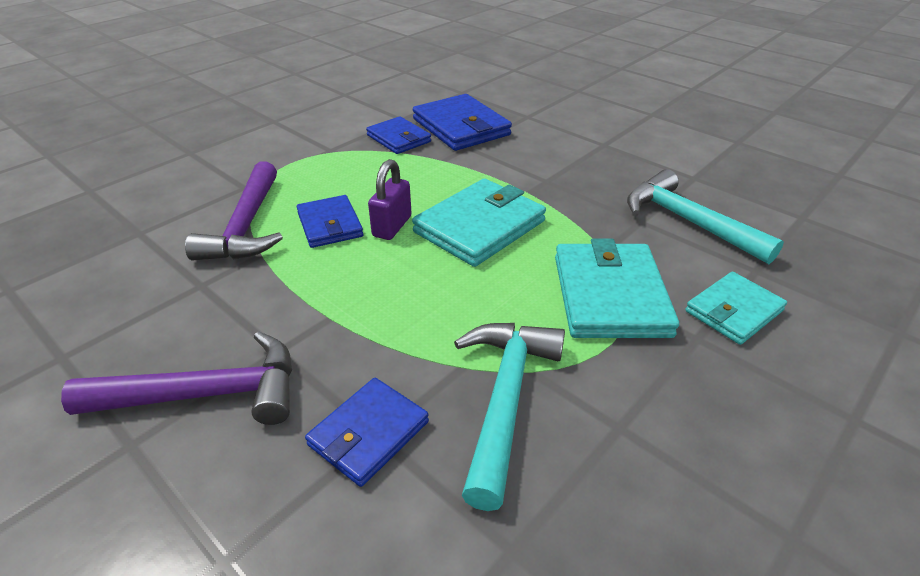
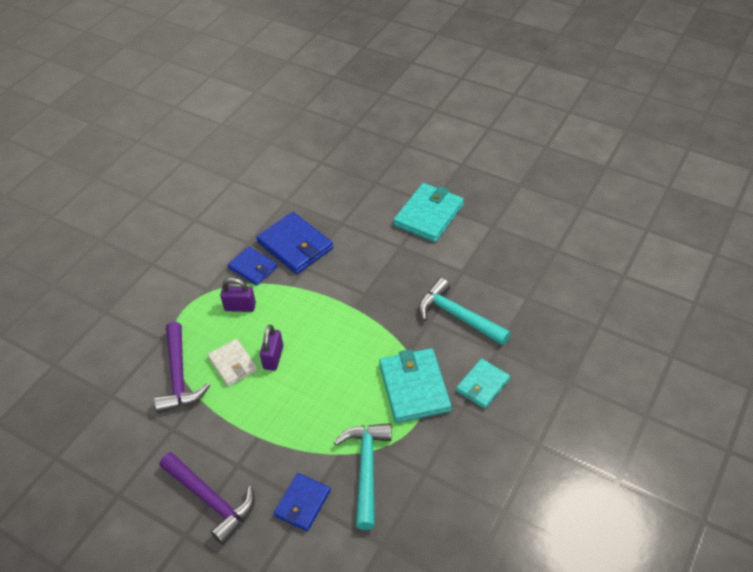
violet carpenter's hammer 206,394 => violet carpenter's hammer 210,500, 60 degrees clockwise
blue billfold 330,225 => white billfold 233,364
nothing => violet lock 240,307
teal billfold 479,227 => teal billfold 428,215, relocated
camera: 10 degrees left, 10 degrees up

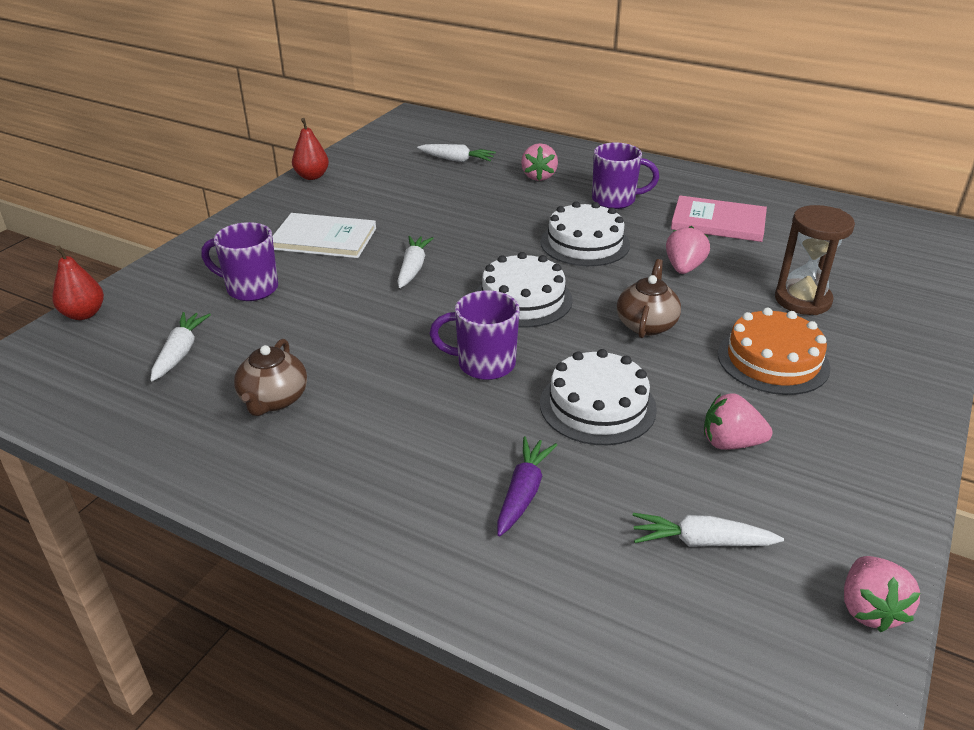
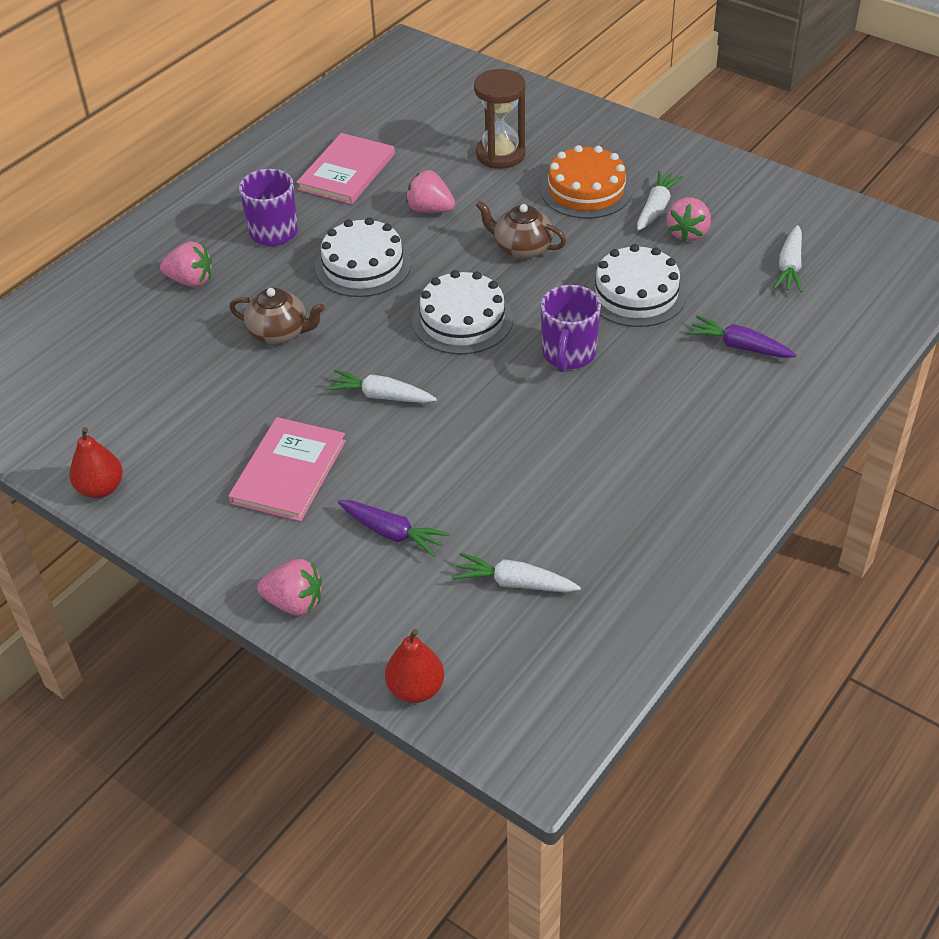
white hardback 324,238 => rose-pink hardback 288,471
dark brown teapot 273,400 => dark brown teapot 279,333, relocated
rose-pink strawberry 869,609 => rose-pink strawberry 294,603, relocated
violet tea mug 250,289 => violet carrot 392,533
white carrot 456,160 => white carrot 656,208, relocated
camera: 80 degrees left, 10 degrees up

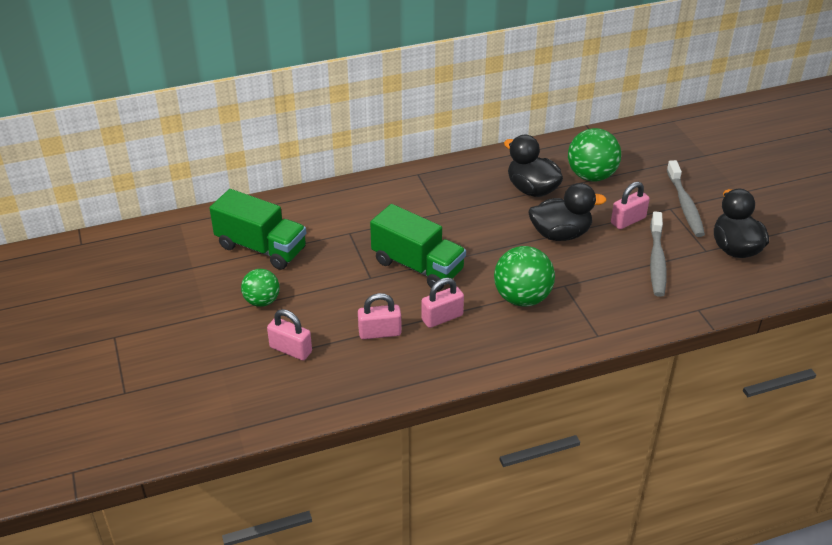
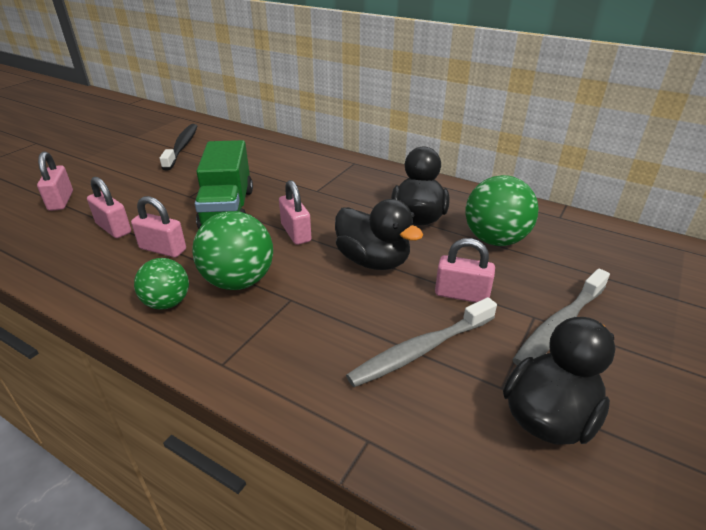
leaf-green sphere 262,301 => leaf-green sphere 167,303, relocated
leaf-green toy truck 261,248 => ebony tooth brush 182,147
nothing => rose-pink lock 296,233
camera: 50 degrees right, 5 degrees down

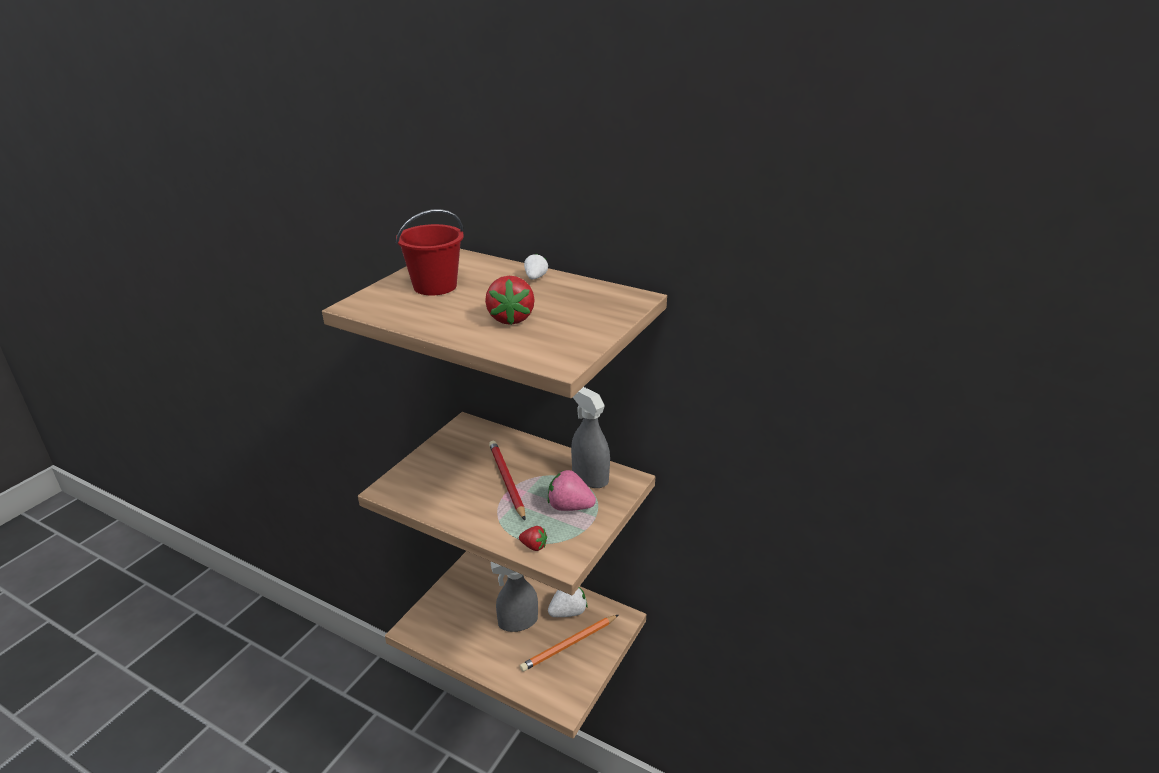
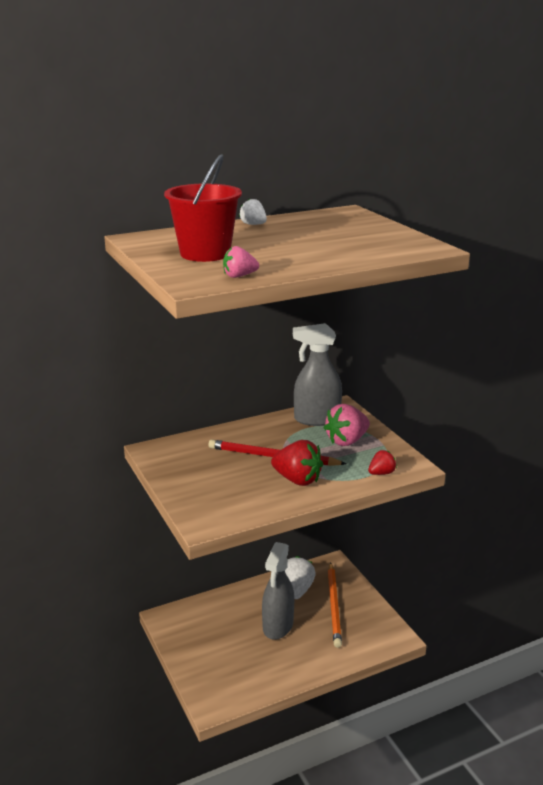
nothing => rose-pink strawberry 239,276
red strawberry 511,318 => red strawberry 297,480, relocated
camera: 55 degrees left, 5 degrees down

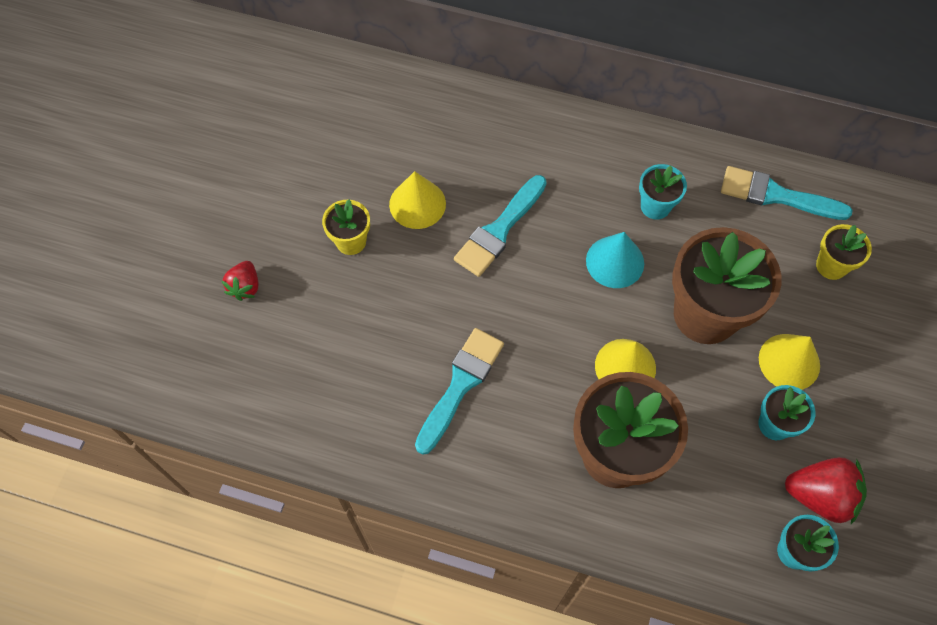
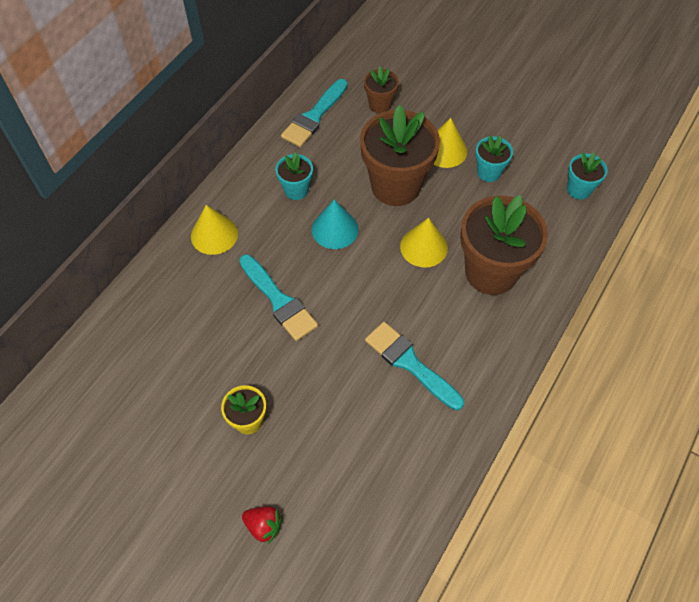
yellow cone shape 417,204 => yellow cone shape 214,234, relocated
yellow flower pot 831,266 => dark brown flower pot 380,105
red strawberry 820,495 => nothing
camera: 75 degrees left, 5 degrees down

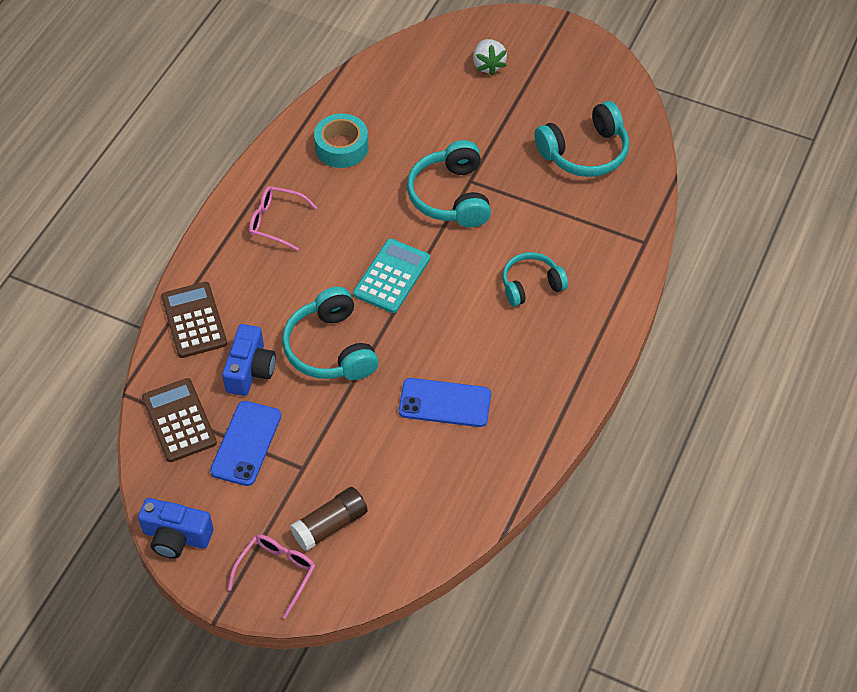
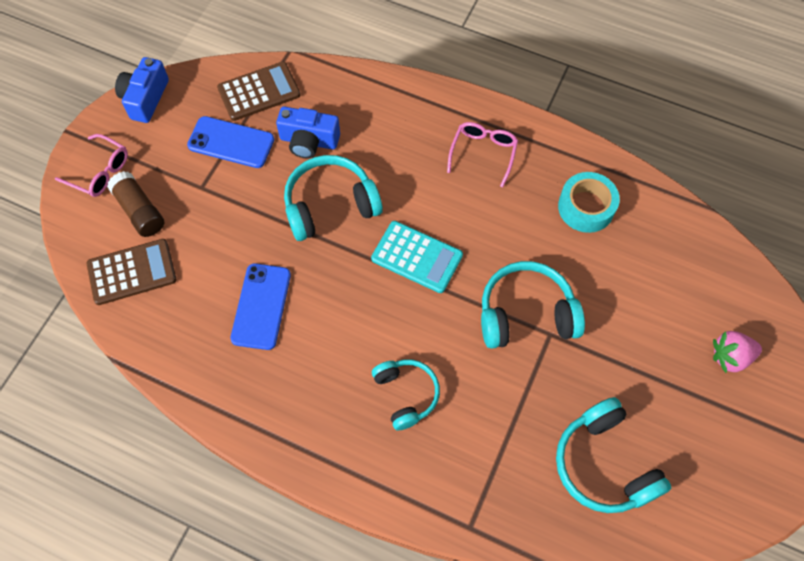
dark brown adding machine 194,320 => dark brown adding machine 132,272, relocated
white strawberry 488,65 => rose-pink strawberry 730,357
camera: 90 degrees right, 10 degrees up

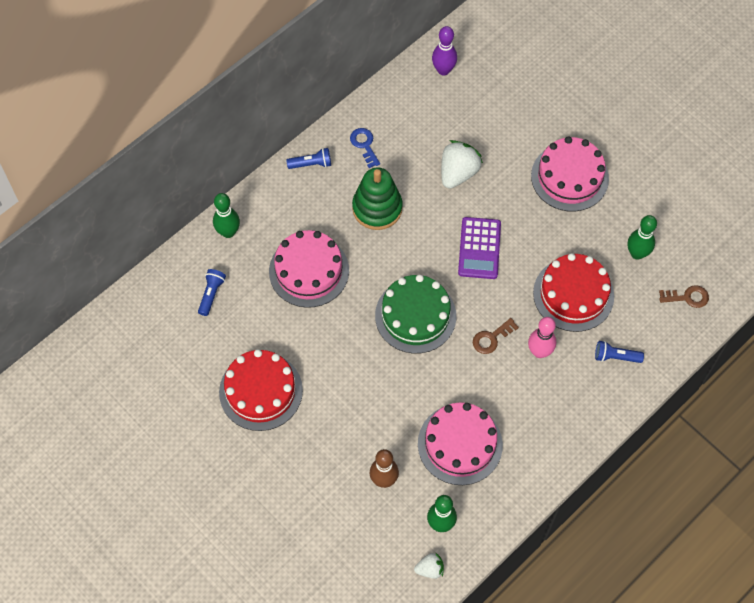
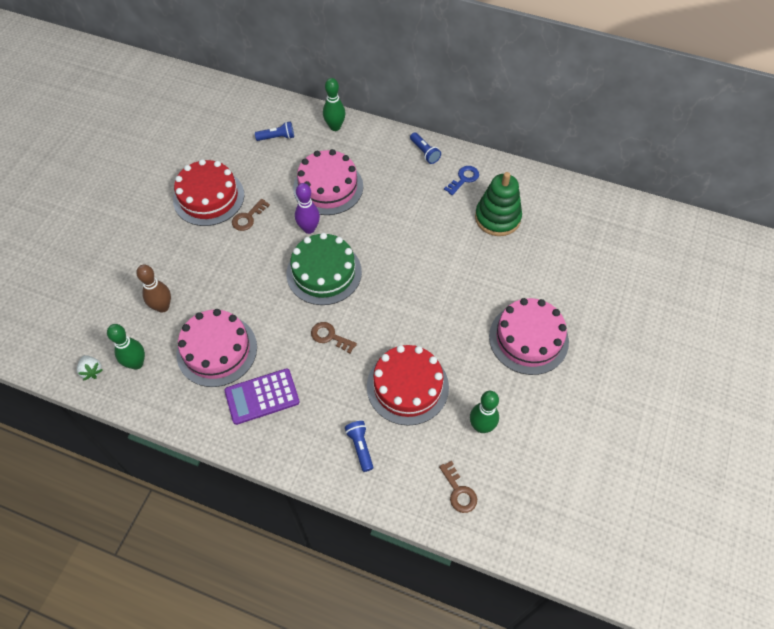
violet adding machine 479,248 => violet adding machine 262,396, relocated
nothing => dark brown key 248,218
violet bowling pin 443,70 => violet bowling pin 309,229, relocated
leaf-green stacking rings 377,208 => leaf-green stacking rings 497,218, relocated
white strawberry 458,173 => nothing
rose-pink bowling pin 539,352 => nothing
camera: 65 degrees right, 5 degrees down

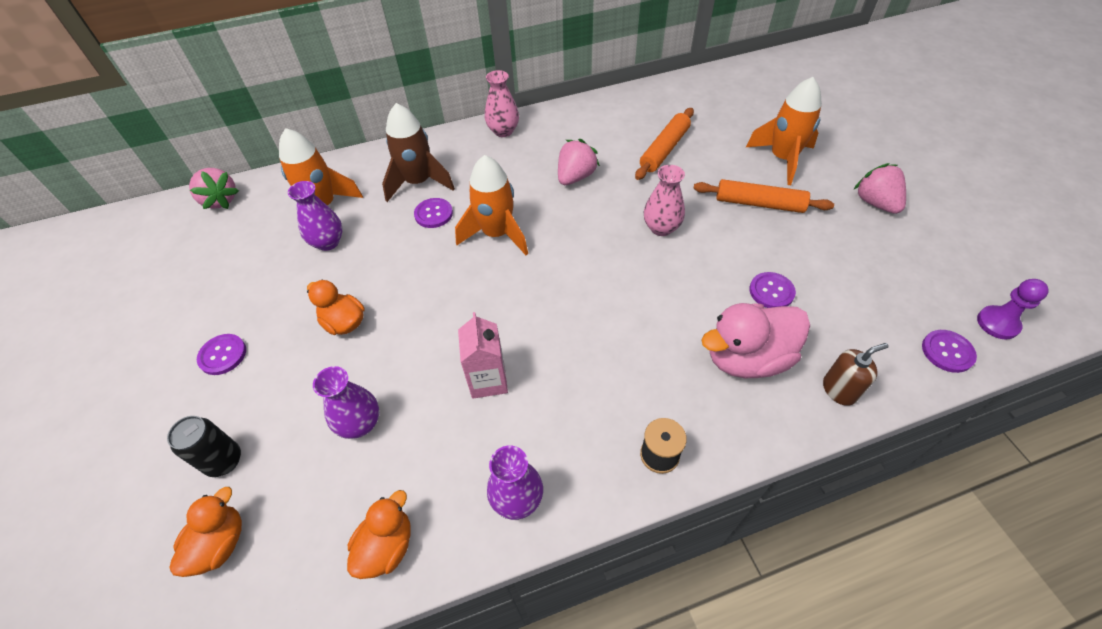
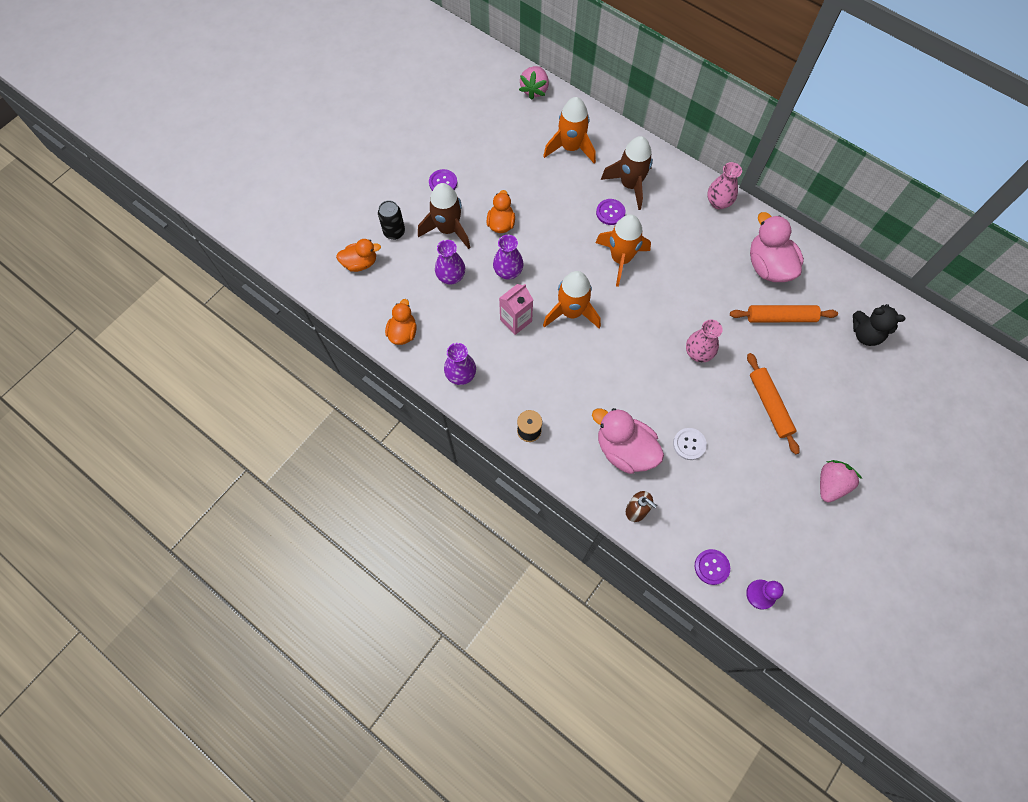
orange-coloured rubber duck 387,546 => orange-coloured rubber duck 403,332, 75 degrees counterclockwise
nothing => dark brown toy rocket 448,229
violet flower vase 328,242 => violet flower vase 508,272, relocated
orange-coloured toy rocket 782,159 => orange-coloured toy rocket 571,312, relocated
violet shirt button 771,291 => white shirt button 689,444
nothing => rose-pink rubber duck 768,266
nothing => ebony teddy 865,334
rose-pink strawberry 575,177 => nothing
camera: 55 degrees right, 15 degrees up

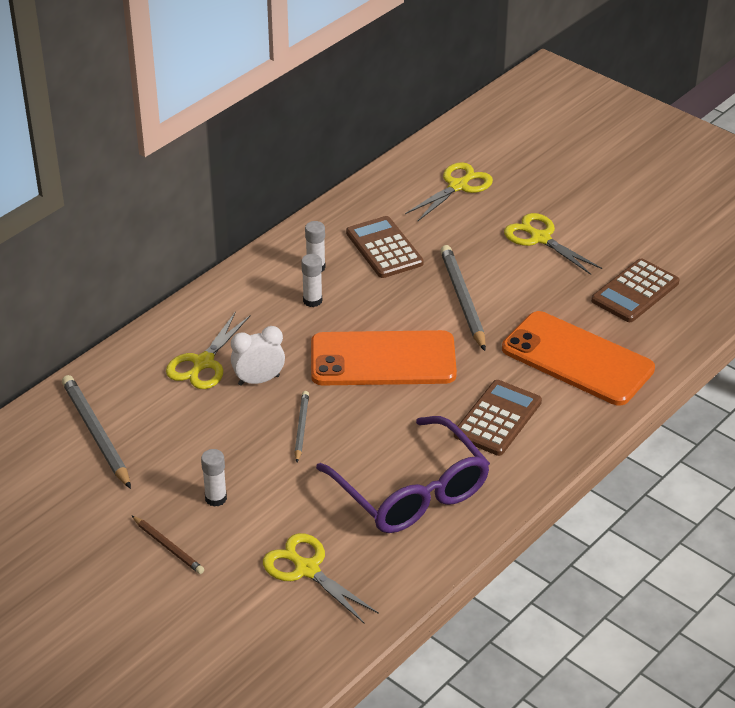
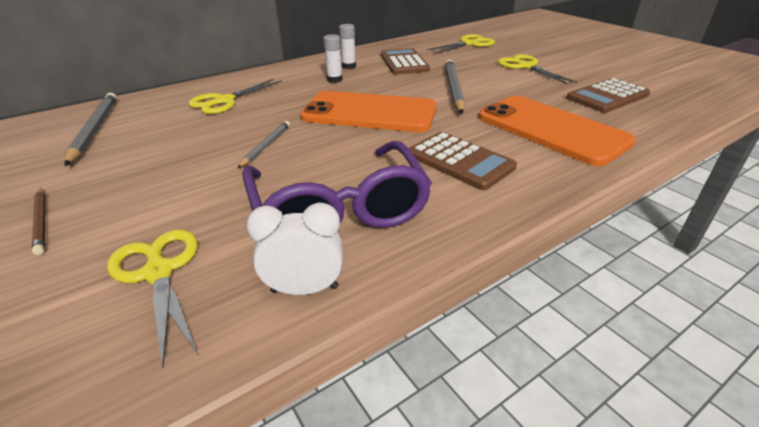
white alarm clock 259,380 => white alarm clock 304,289, relocated
dark brown adding machine 497,418 => dark brown adding machine 460,161, 90 degrees clockwise
white stick of glue 216,498 => nothing
camera: 15 degrees right, 5 degrees down

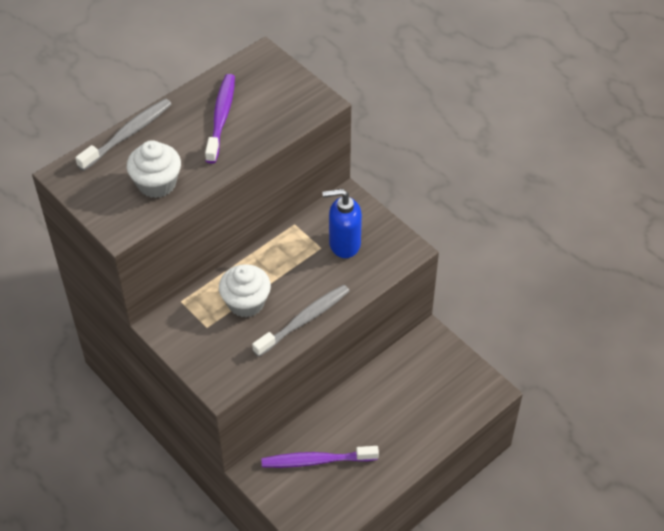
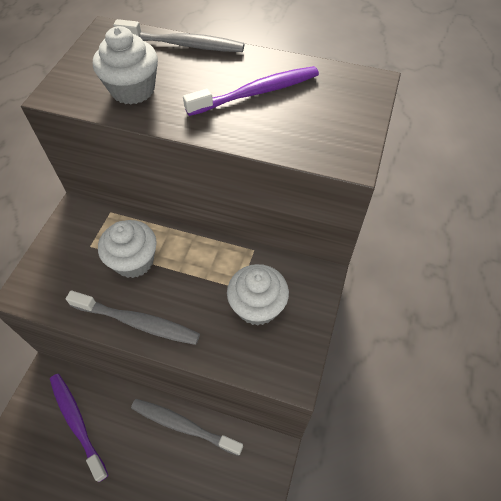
nothing => grey tooth brush 184,426
blue soap dispenser 344,244 => white cupcake 257,306
camera: 60 degrees right, 5 degrees up

